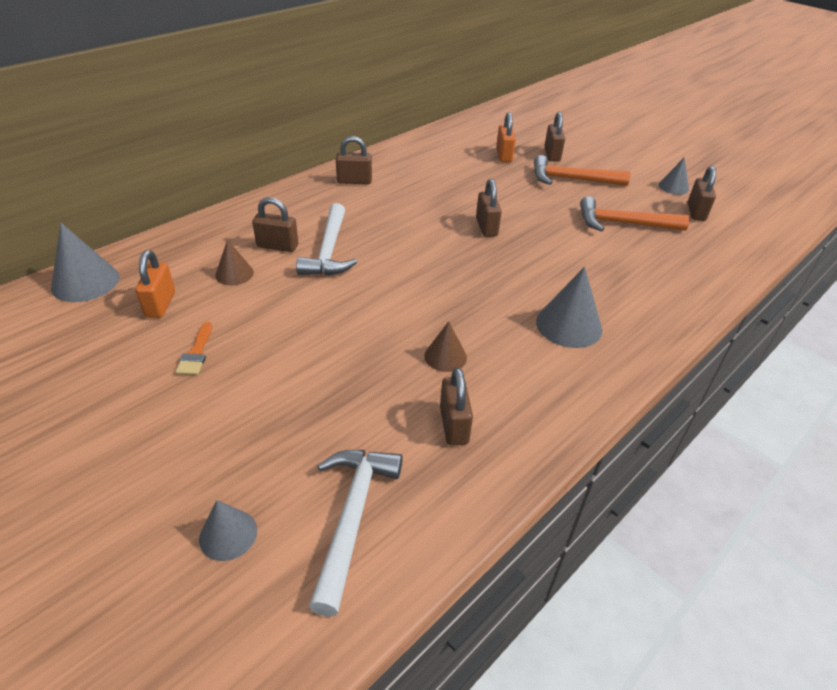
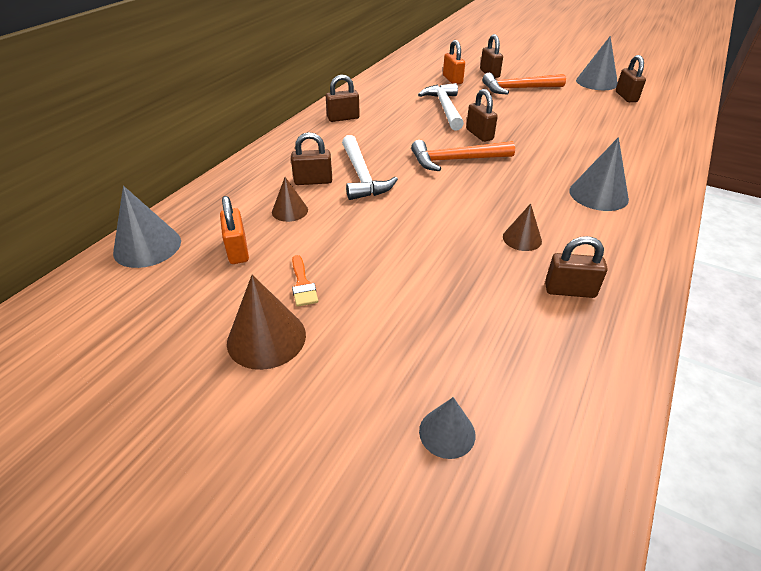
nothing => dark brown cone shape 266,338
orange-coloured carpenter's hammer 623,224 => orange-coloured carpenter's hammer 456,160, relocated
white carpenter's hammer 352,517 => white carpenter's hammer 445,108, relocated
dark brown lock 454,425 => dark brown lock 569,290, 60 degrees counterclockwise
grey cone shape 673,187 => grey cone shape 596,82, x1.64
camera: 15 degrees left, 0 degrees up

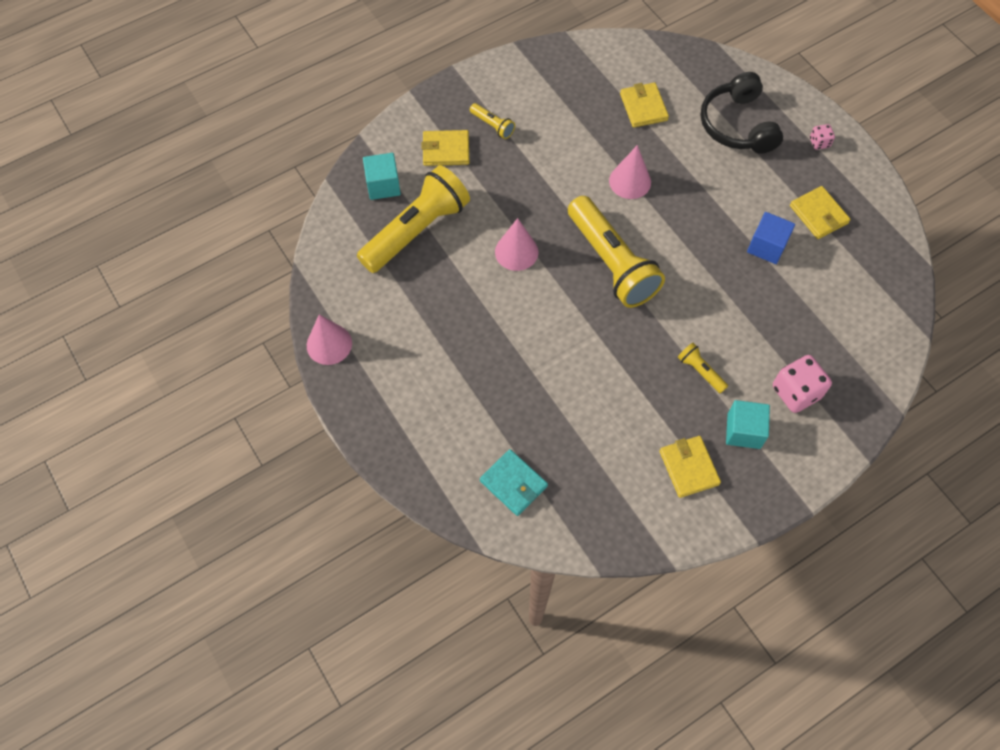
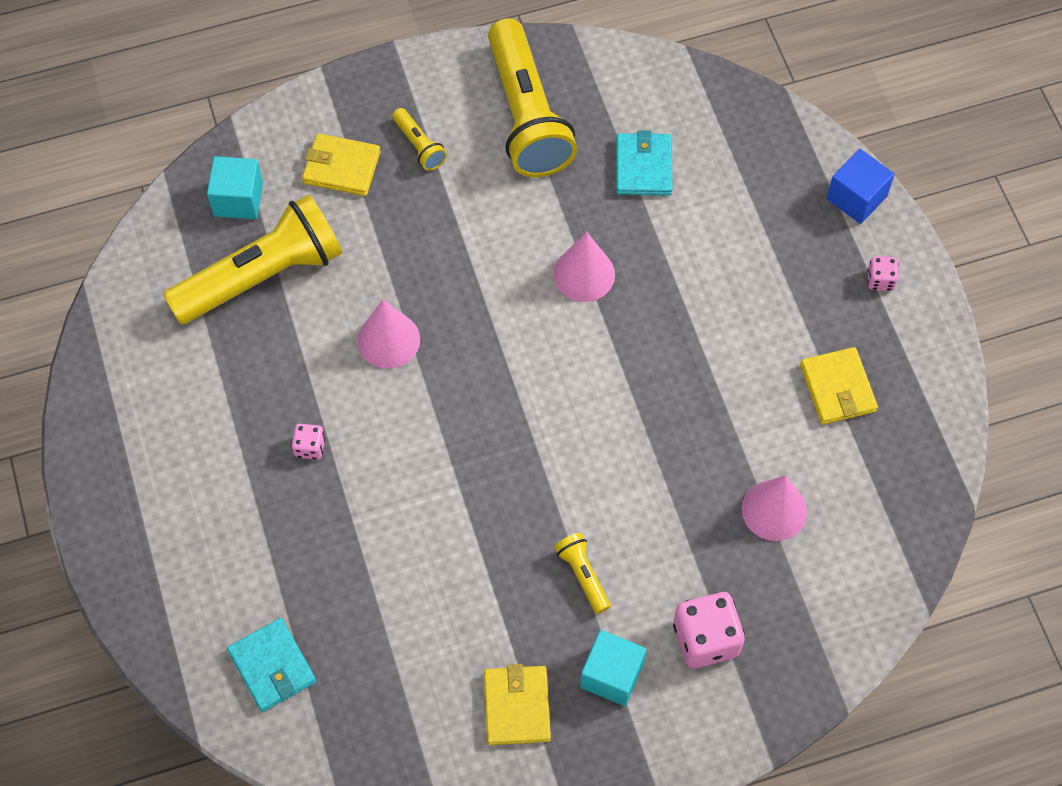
nothing => rose-pink game die 310,447
yellow pocket torch 611,263 => yellow pocket torch 526,115, relocated
yellow billfold 643,107 => teal billfold 643,167
rose-pink cone shape 329,344 => rose-pink cone shape 774,510, relocated
blue cube 767,246 => blue cube 856,198, relocated
ebony over-ear headphones 737,125 => nothing
camera: 15 degrees right, 0 degrees up

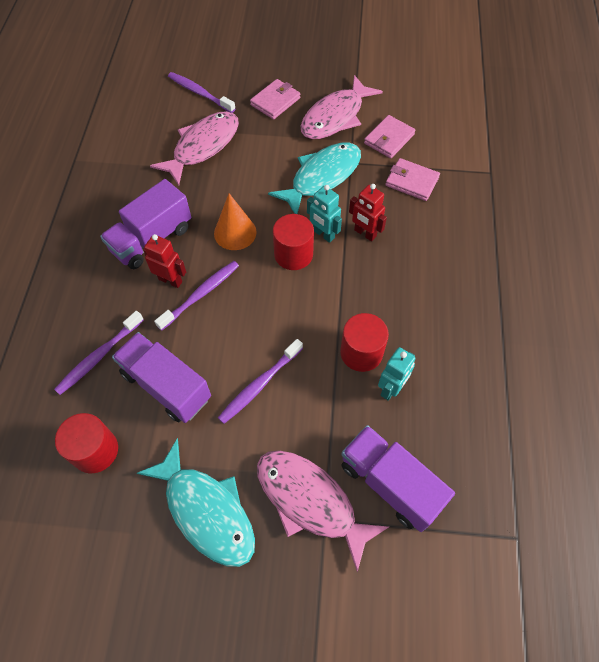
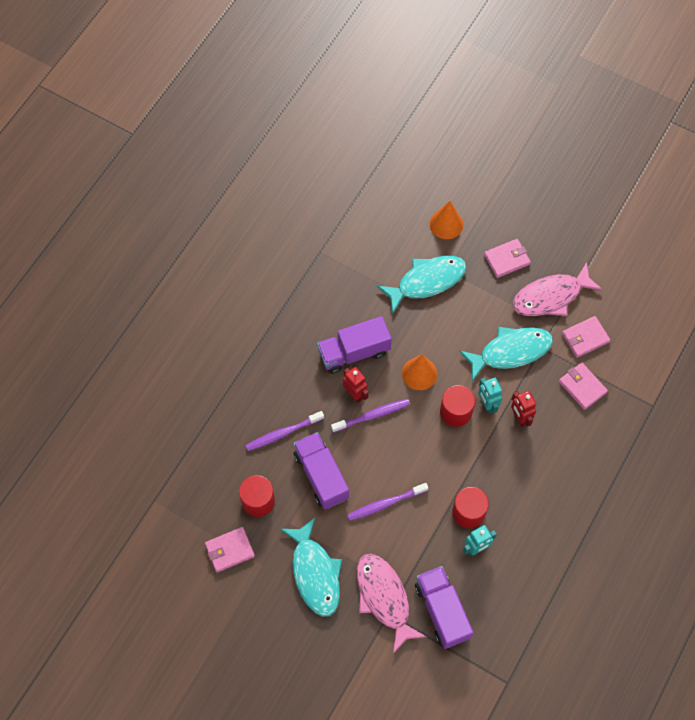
nothing => rose-pink billfold 230,550
rose-pink toy fish 202,147 => teal toy fish 426,281
violet tooth brush 200,93 => orange-coloured cone shape 446,224
camera: 25 degrees right, 5 degrees up

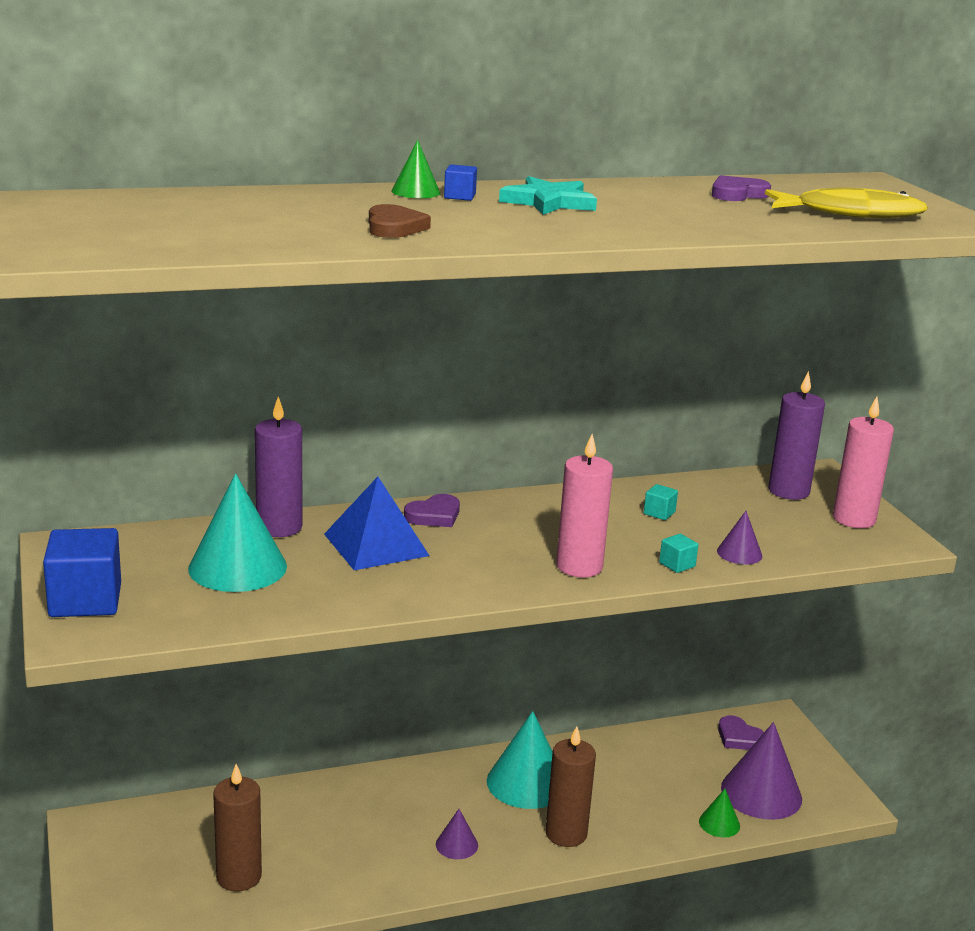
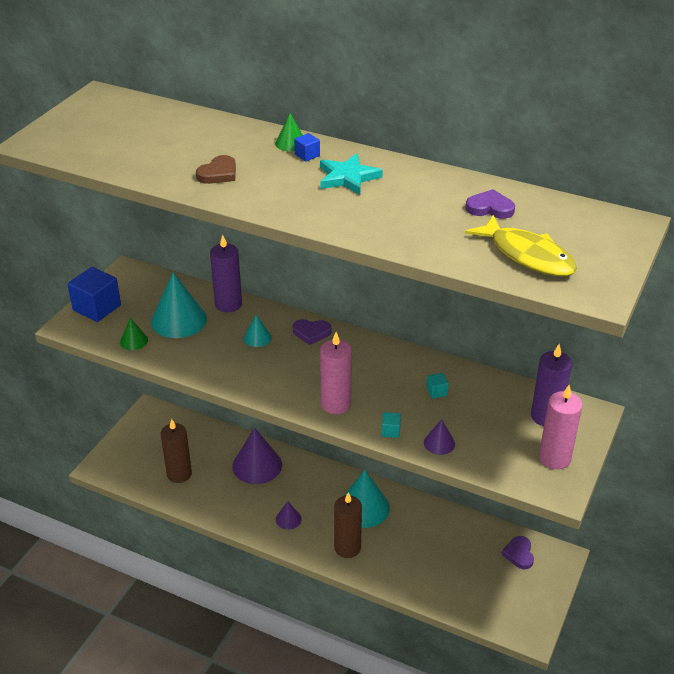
leaf-green cone shape 719,823 => leaf-green cone shape 134,341, relocated
violet cone shape 761,793 => violet cone shape 257,465, relocated
blue pyramid 376,544 => teal cone shape 257,337
camera: 45 degrees right, 15 degrees up

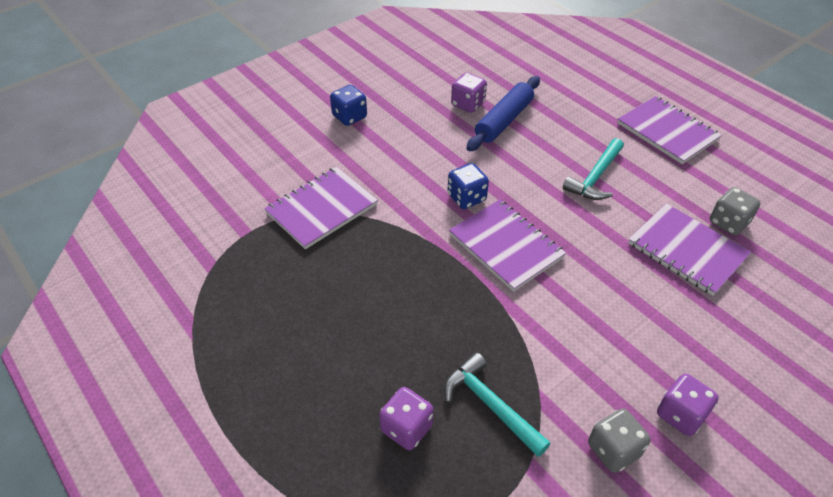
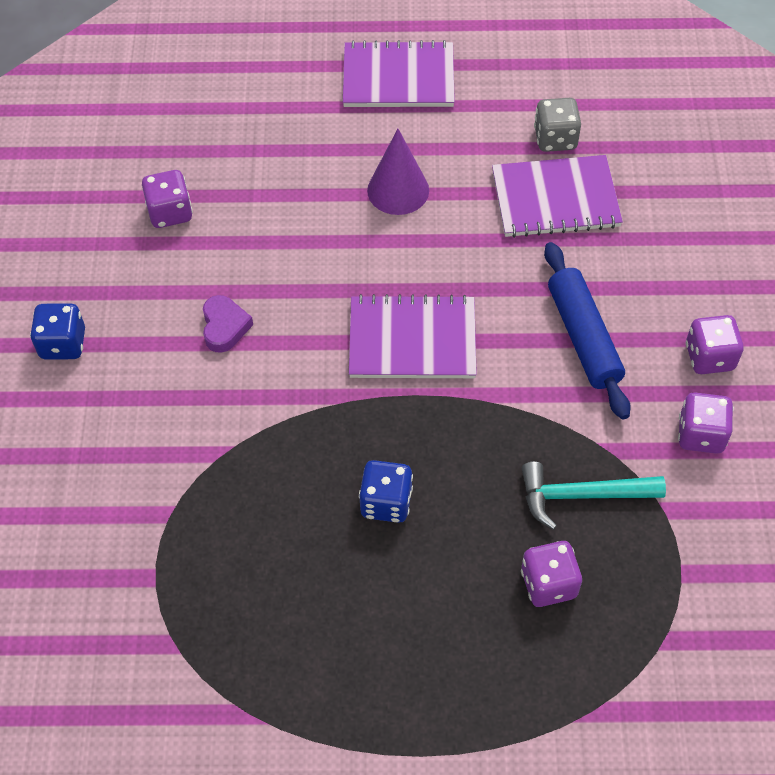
nothing => violet love heart 224,327
blue game die 466,198 => blue game die 386,502, relocated
teal carpenter's hammer 595,177 => violet cone shape 398,190
blue rolling pin 504,120 => blue rolling pin 583,337, relocated
grey game die 613,450 => violet game die 700,434
violet notebook 322,209 => nothing
camera: 50 degrees left, 10 degrees up

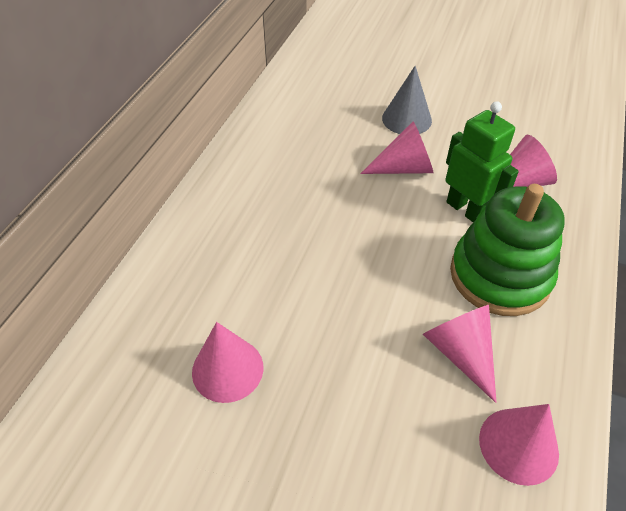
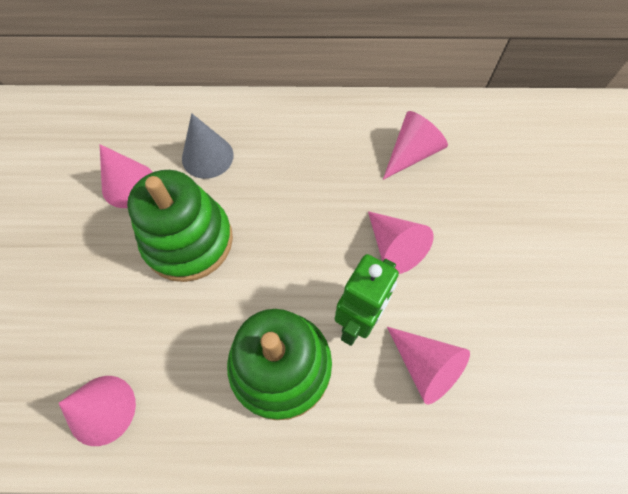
nothing => leaf-green stacking rings 188,241
grey cone shape 406,119 => grey cone shape 207,156, relocated
rose-pink cone shape 460,353 => rose-pink cone shape 411,153, relocated
camera: 70 degrees right, 15 degrees up

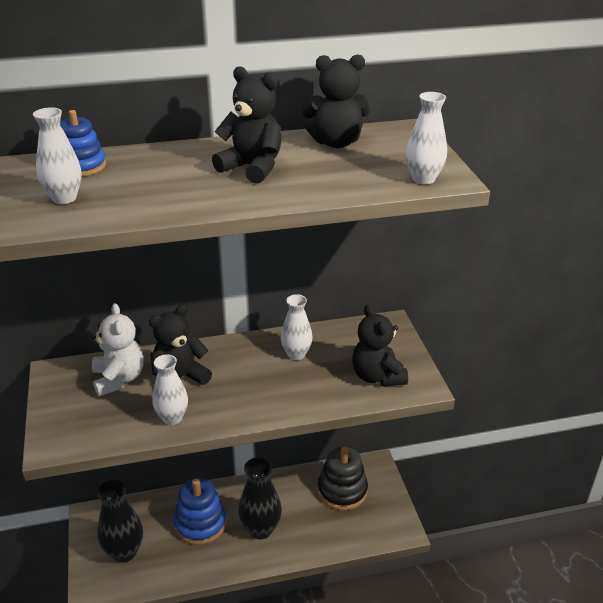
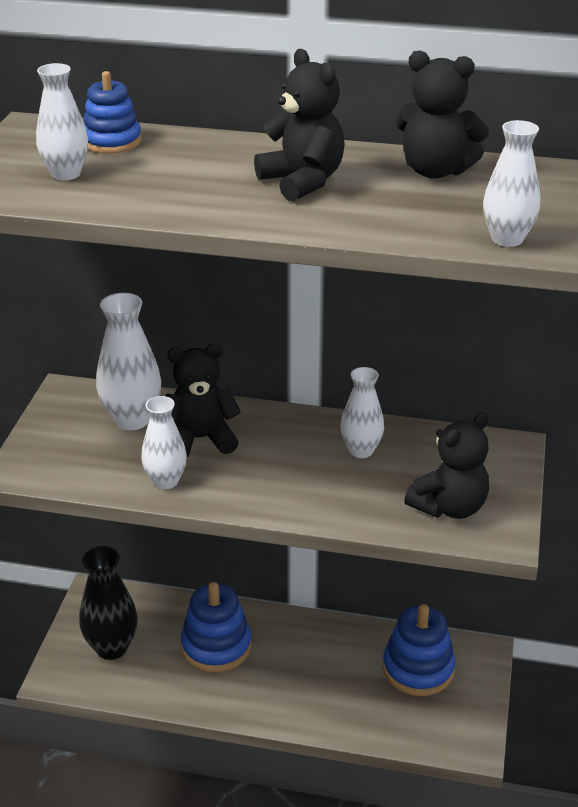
white teddy 119,379 => white flower vase 132,419
ebony stacking rings 342,490 => blue stacking rings 418,669
ebony teddy 377,376 => ebony teddy 449,507, 135 degrees counterclockwise
ebony flower vase 260,529 => nothing
camera: 25 degrees right, 0 degrees up

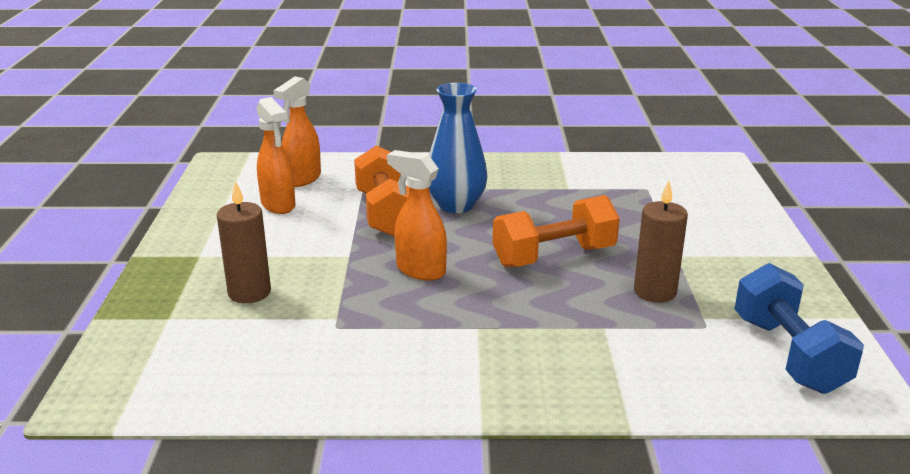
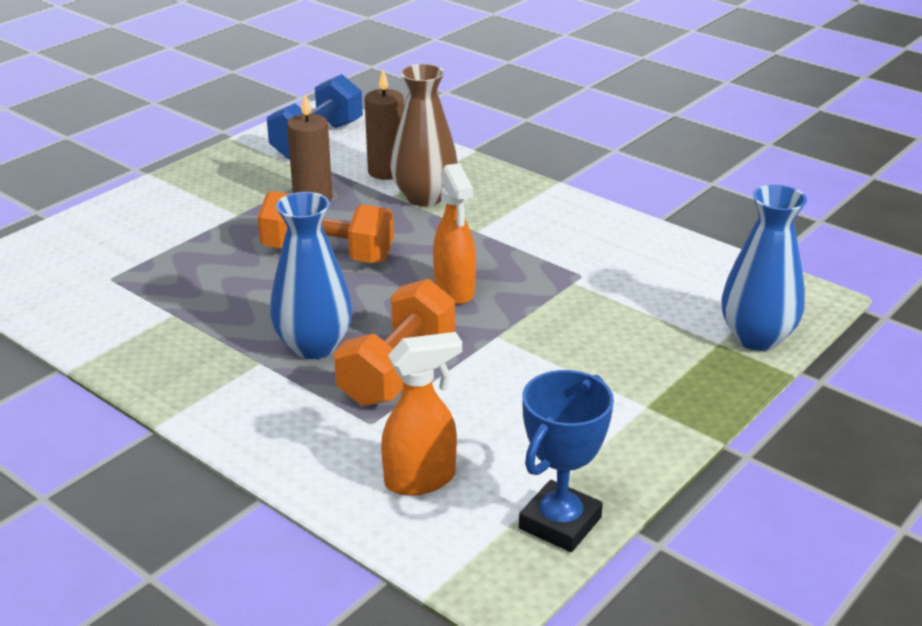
dark brown candle 249,292 => dark brown candle 386,171, relocated
nothing => dark brown flower vase 424,197
nothing => blue trophy 560,523
nothing => blue flower vase 757,338
orange-coloured sprayer 278,205 => nothing
camera: 140 degrees left, 5 degrees up

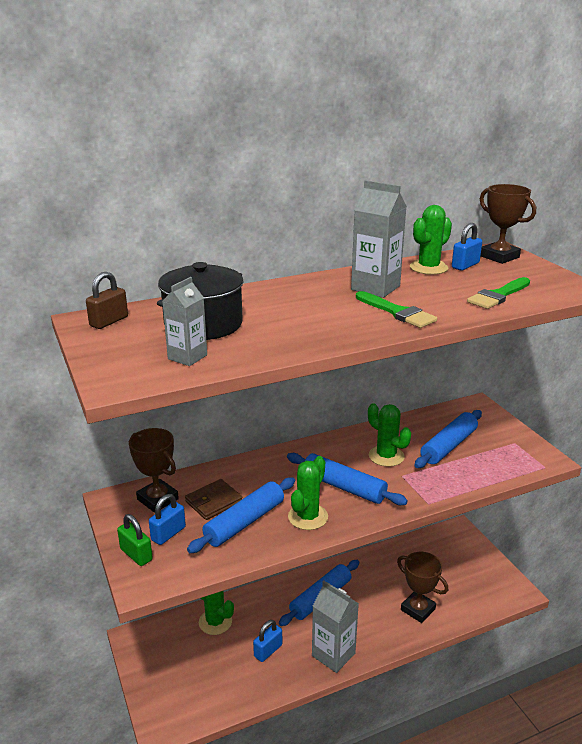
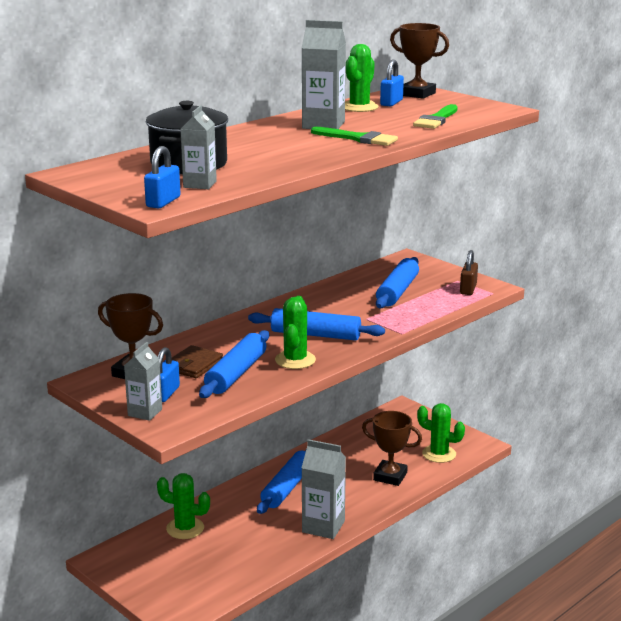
leaf-green lock 136,554 => grey juice carton 145,412
blue lock 268,650 => blue lock 163,202, relocated
leaf-green cactus 386,456 => leaf-green cactus 439,454, relocated
dark brown lock 109,321 => dark brown lock 468,289, relocated
camera: 20 degrees left, 5 degrees down

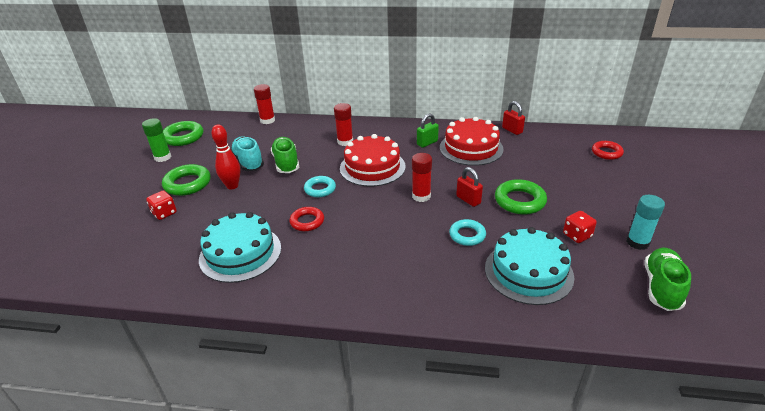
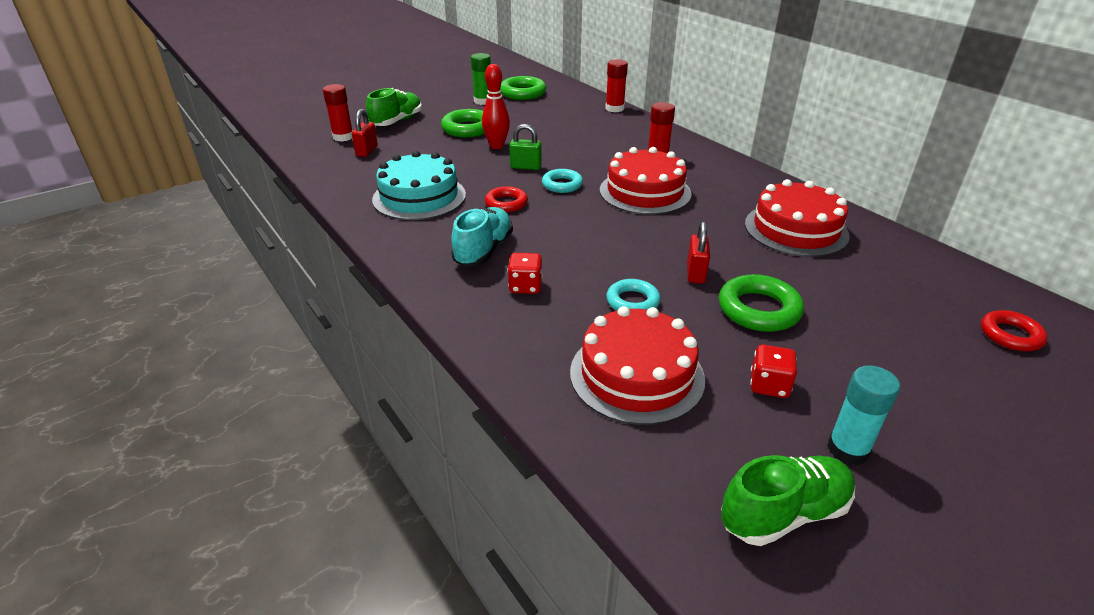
red stick of glue 421,196 => red stick of glue 343,137, relocated
red lock 512,130 => red lock 367,151, relocated
leaf-green shoe 286,163 => leaf-green shoe 397,121, relocated
teal shoe 248,162 => teal shoe 483,250, relocated
red game die 164,213 => red game die 525,286, relocated
leaf-green lock 427,143 => leaf-green lock 525,167, relocated
teal layer cake 528,272 => red layer cake 636,375
camera: 45 degrees right, 0 degrees up

